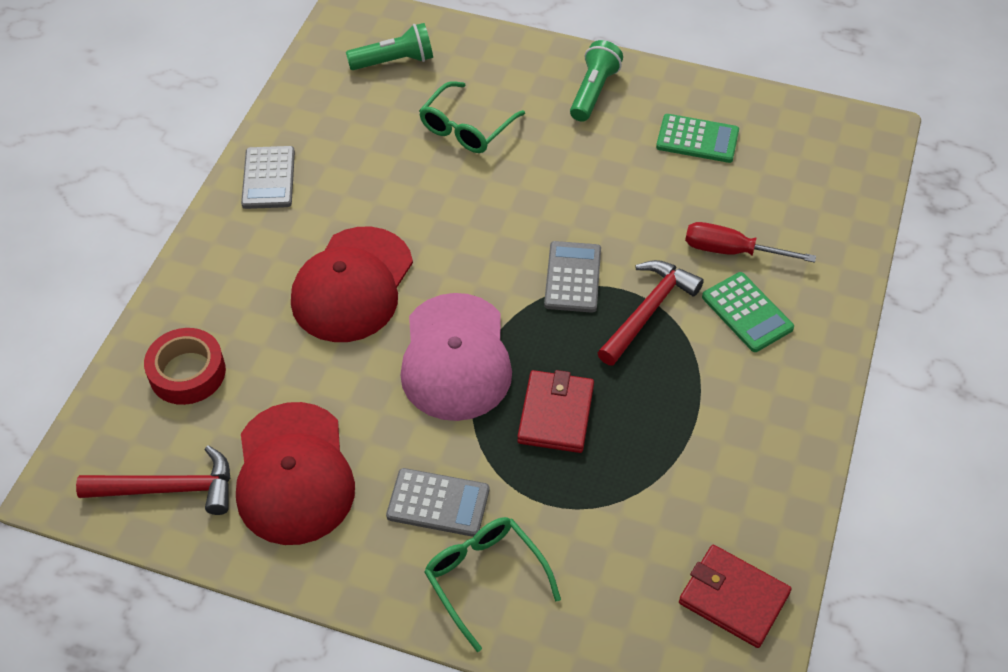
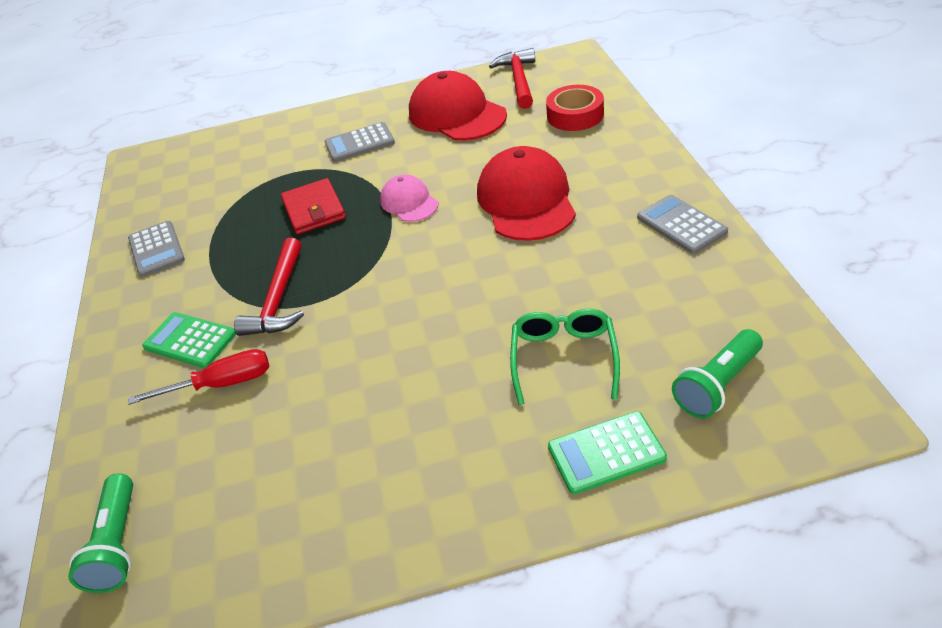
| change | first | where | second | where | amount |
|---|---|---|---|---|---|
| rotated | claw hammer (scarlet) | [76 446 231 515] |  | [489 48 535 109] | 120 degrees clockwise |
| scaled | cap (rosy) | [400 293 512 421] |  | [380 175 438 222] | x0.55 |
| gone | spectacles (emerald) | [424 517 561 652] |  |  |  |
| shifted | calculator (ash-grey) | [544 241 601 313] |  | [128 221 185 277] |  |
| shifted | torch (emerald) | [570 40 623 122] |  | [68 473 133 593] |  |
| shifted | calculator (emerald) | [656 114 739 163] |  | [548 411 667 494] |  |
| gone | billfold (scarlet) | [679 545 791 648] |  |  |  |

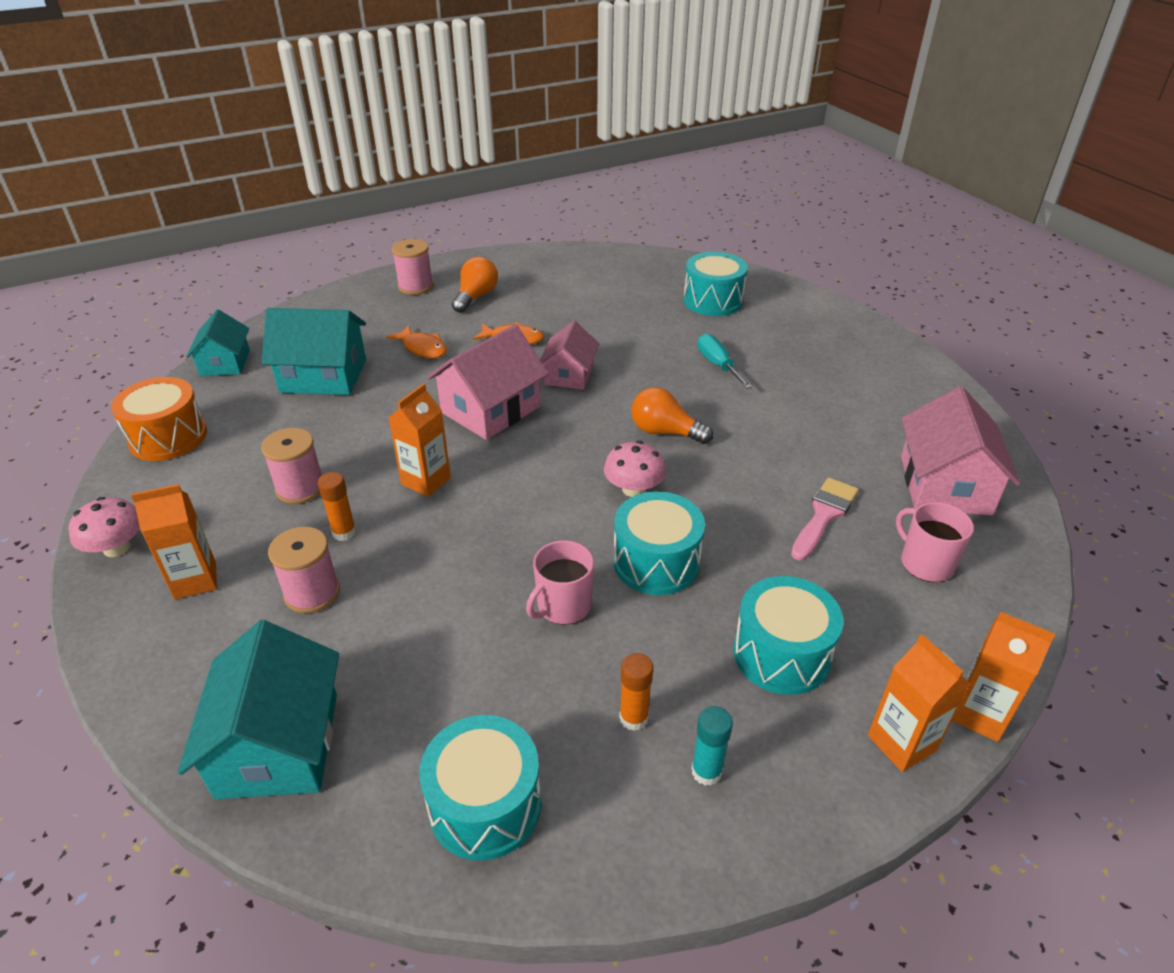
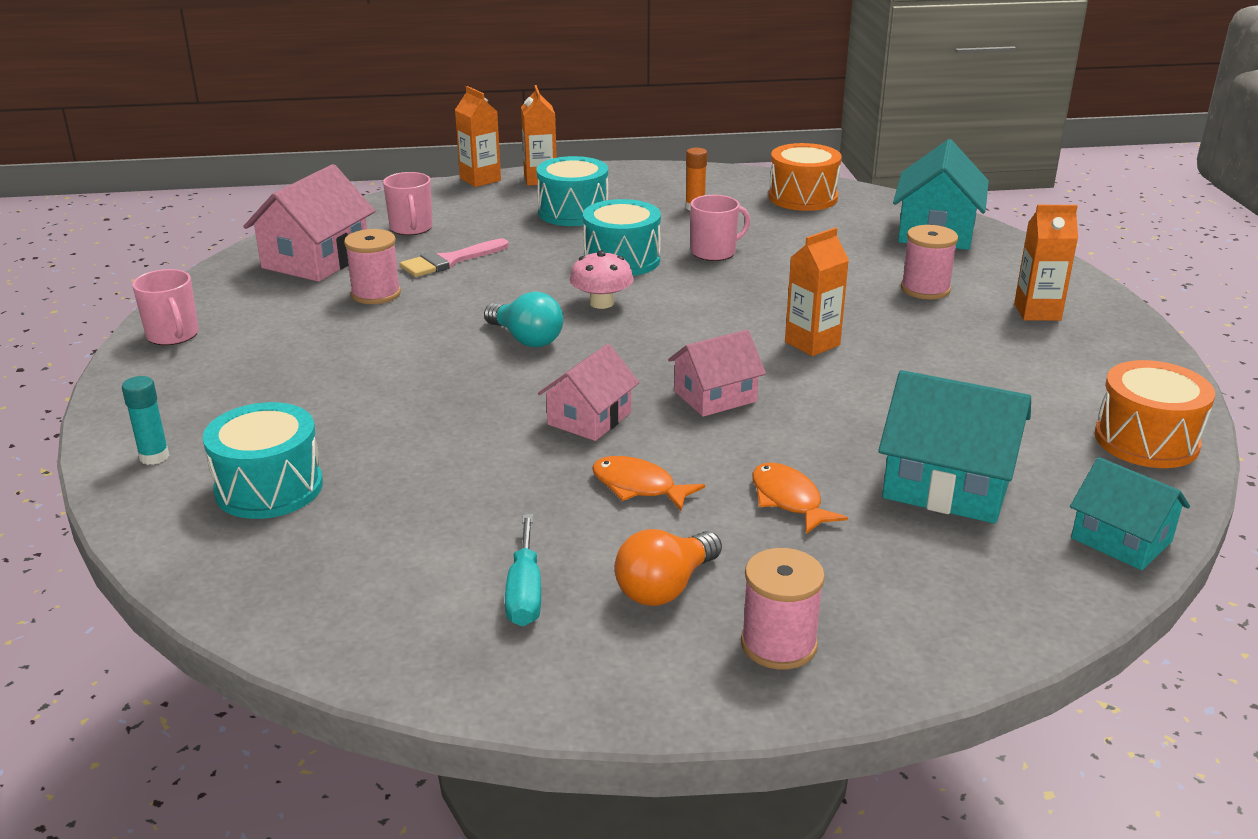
| change | first | where | second | where | amount |
|---|---|---|---|---|---|
| gone | toadstool (rosy) | [68 497 140 557] |  |  |  |
| rotated | toy house (turquoise) | [186 310 250 376] |  | [1070 457 1190 570] | 60 degrees counterclockwise |
| shifted | spool (rosy) | [261 428 322 504] |  | [344 229 401 304] |  |
| gone | glue (orange-coloured) | [318 472 356 541] |  |  |  |
| repainted | snare drum (turquoise) | [419 715 541 861] | snare drum (orange-coloured) | [769 143 842 211] |  |
| scaled | toy house (rosy) | [427 325 549 440] |  | [668 330 766 417] | x0.64 |
| repainted | bulb (orange-coloured) | [631 387 713 444] | bulb (turquoise) | [484 292 563 347] |  |
| shifted | glue (turquoise) | [691 706 733 786] |  | [122 376 169 465] |  |
| shifted | screwdriver (turquoise) | [698 334 752 389] |  | [505 514 541 626] |  |
| new |  |  | mug (rosy) | [132 269 199 345] |  |

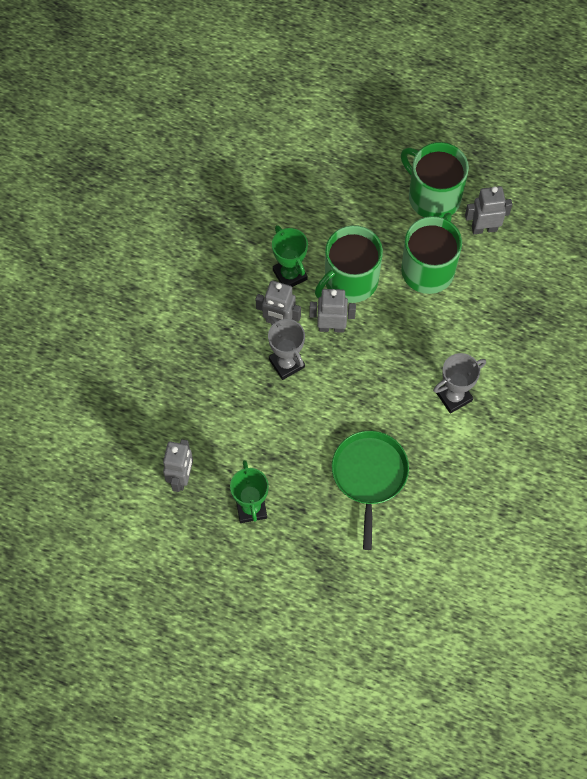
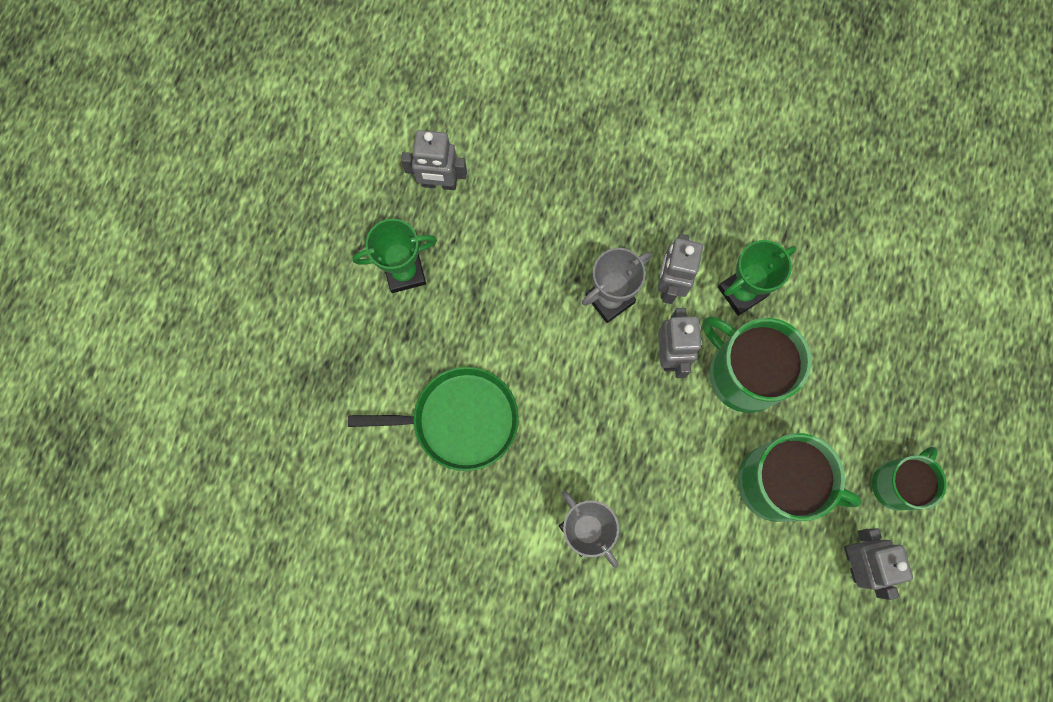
| change | first | where | second | where | amount |
|---|---|---|---|---|---|
| scaled | mug (emerald) | [401 142 469 218] |  | [872 447 947 511] | x0.64 |

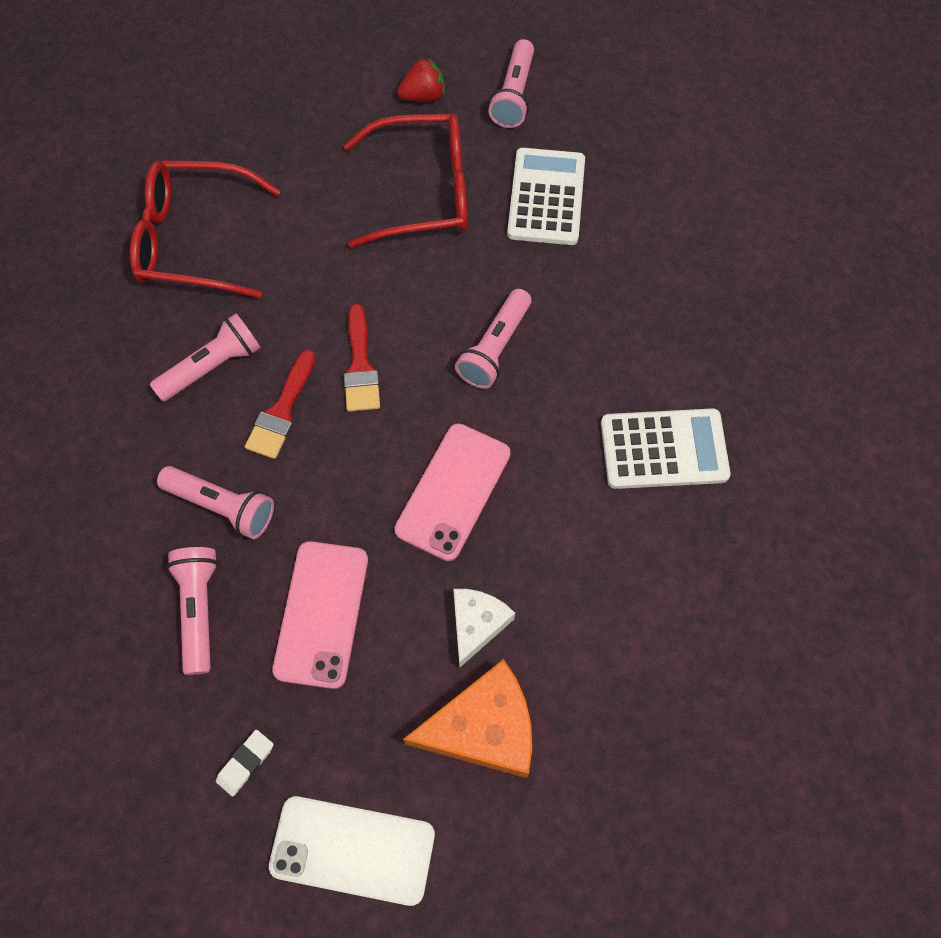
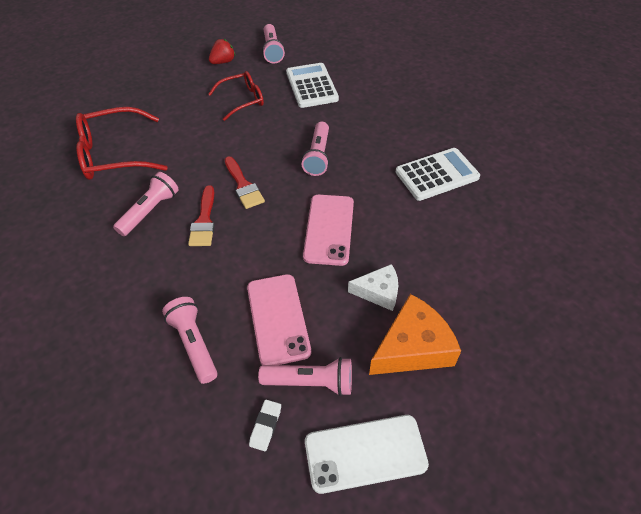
| change | first | where | second | where | amount |
|---|---|---|---|---|---|
| shifted | torch (rosy) | [157 466 274 539] |  | [258 357 352 396] |  |
| scaled | spectacles (scarlet) | [344 114 467 248] |  | [208 71 264 121] | x0.63 |
| rotated | cheese wedge (pure white) | [453 589 515 667] |  | [348 264 398 311] | 90 degrees clockwise |

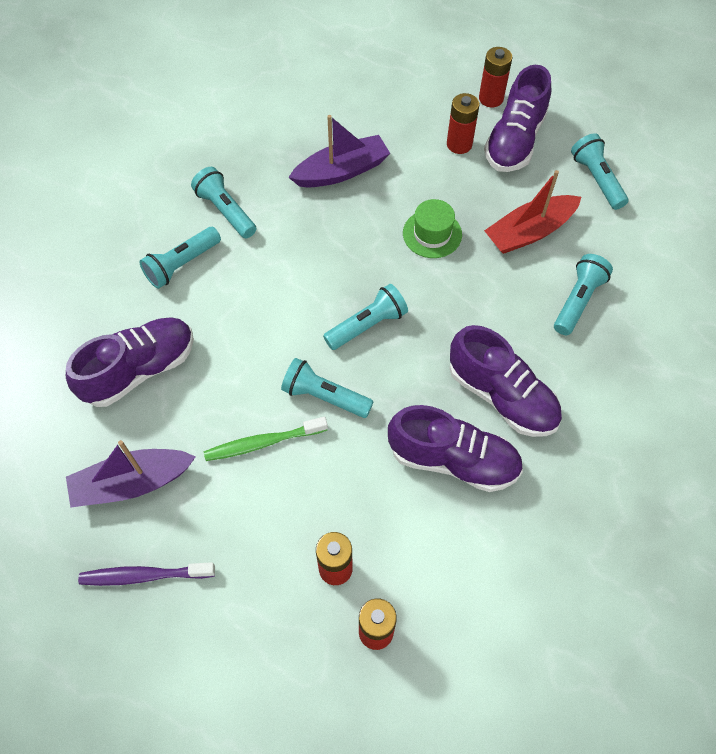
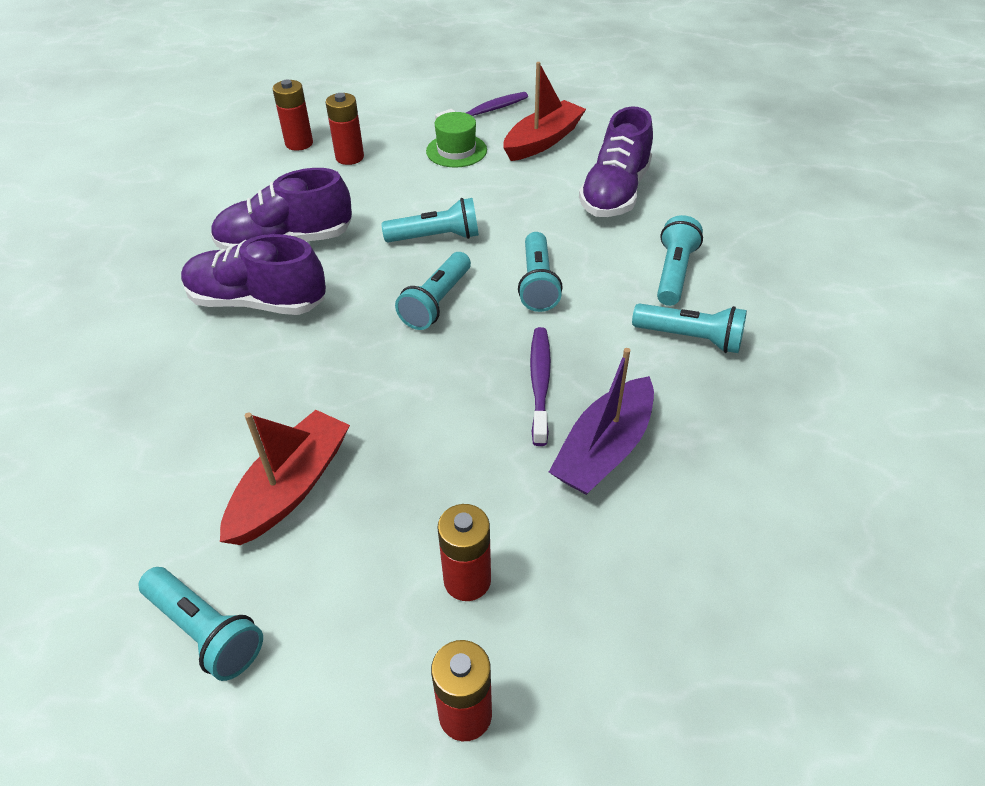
| change | first | where | second | where | amount |
|---|---|---|---|---|---|
| repainted | toy boat (purple) | [66 440 196 508] | toy boat (scarlet) | [503 62 586 161] |  |
| gone | toothbrush (emerald) | [204 417 328 461] |  |  |  |
| shifted | hat (emerald) | [403 199 462 258] |  | [426 112 487 168] |  |
| gone | shoe (purple) | [484 65 551 172] |  |  |  |
| shifted | torch (turquoise) | [554 254 613 335] |  | [518 232 563 312] |  |
| new |  |  | toothbrush (purple) | [530 327 551 446] |  |

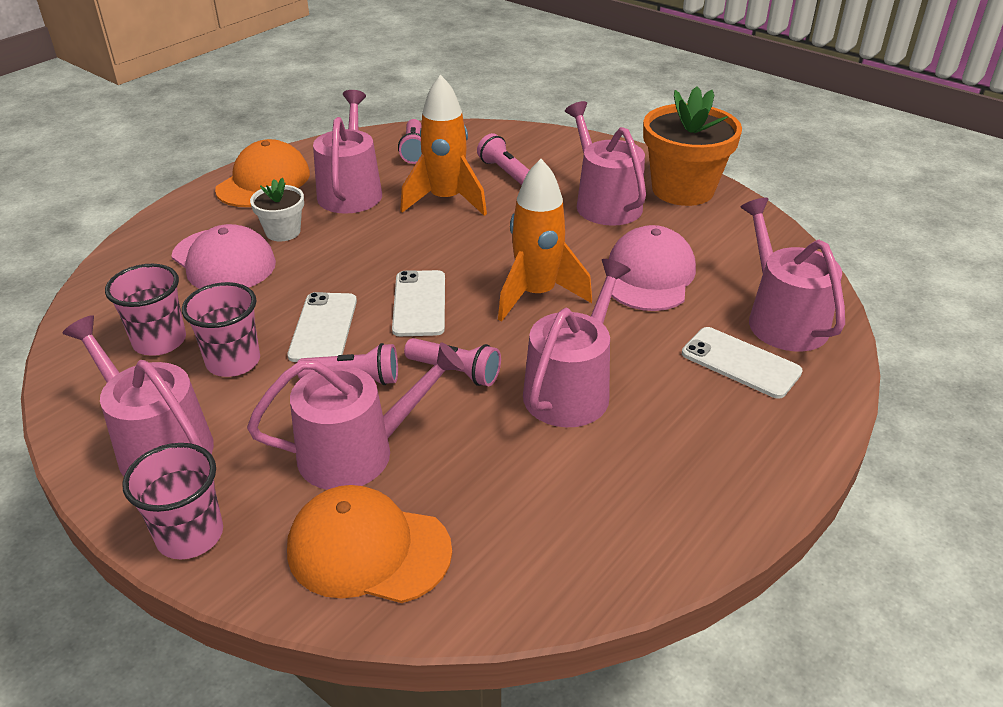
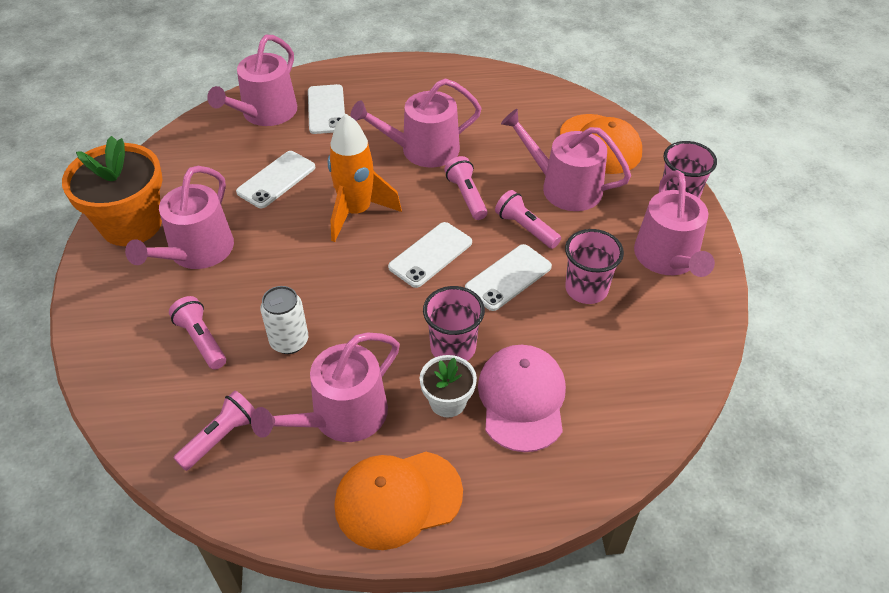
| change | first | where | second | where | amount |
|---|---|---|---|---|---|
| shifted | beaker (rosy) | [105 264 186 356] |  | [423 286 485 361] |  |
| swapped | toy rocket (orange-coloured) | [400 74 487 216] | tin (pure white) | [260 286 308 354] |  |
| rotated | torch (rosy) | [477 133 529 185] |  | [169 296 226 370] | 135 degrees clockwise |
| swapped | cap (rosy) | [609 225 696 311] | phone (pure white) | [236 151 315 208] |  |

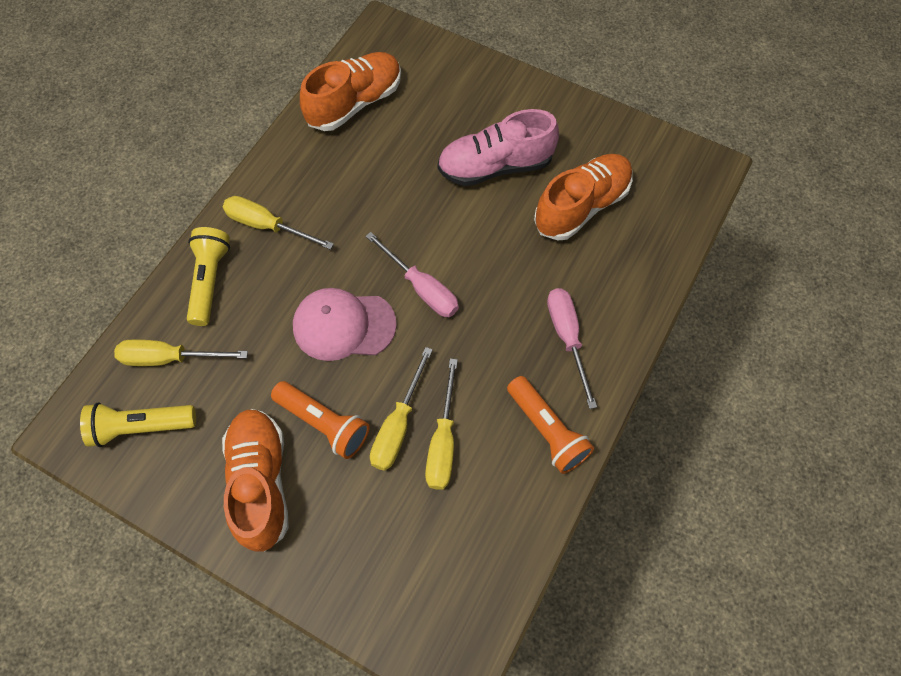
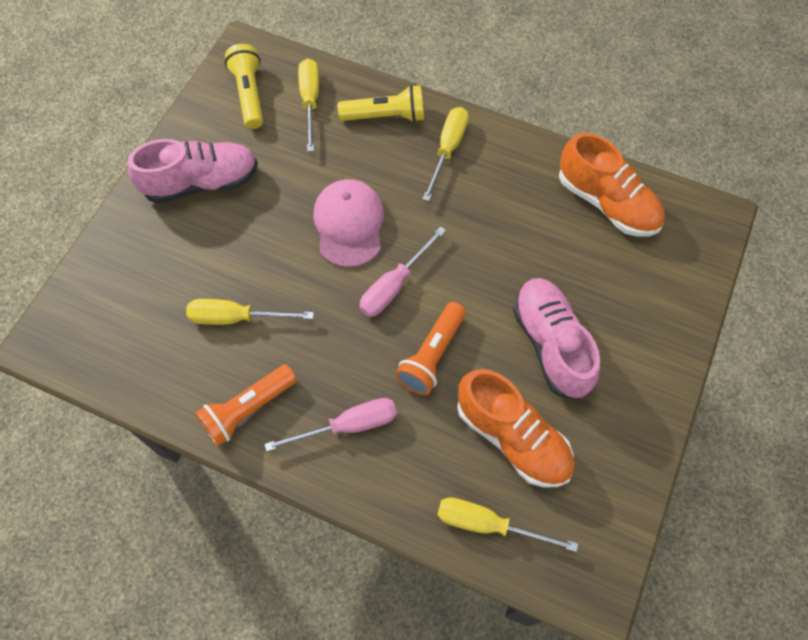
| change | first | where | second | where | amount |
|---|---|---|---|---|---|
| repainted | shoe (orange-coloured) | [222 409 289 552] | shoe (rosy) | [128 139 258 204] |  |
| shifted | torch (orange-coloured) | [271 381 370 459] |  | [395 302 466 395] |  |
| shifted | screwdriver (bright yellow) | [370 347 433 471] |  | [437 497 578 552] |  |

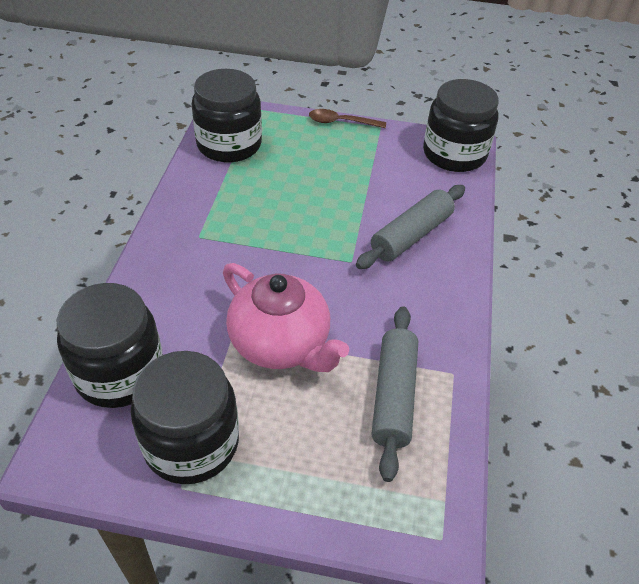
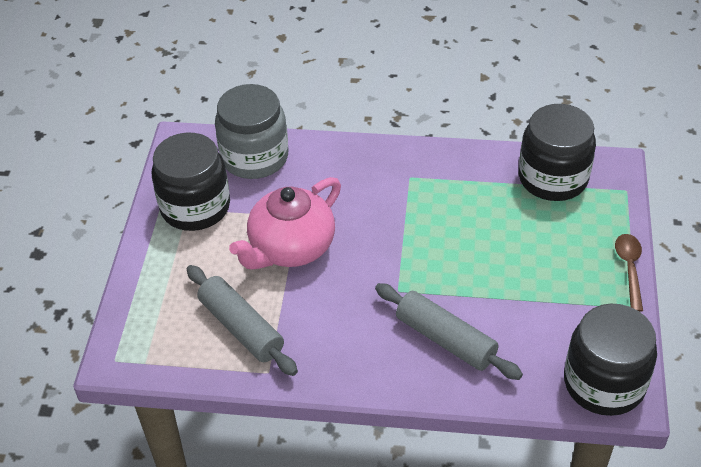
| change | first | where | second | where | amount |
|---|---|---|---|---|---|
| repainted | jam jar (black) | [57 283 163 408] | jam jar (ash-grey) | [215 84 288 179] |  |
| rotated | rolling pin (ash-grey) | [372 306 418 482] |  | [187 265 298 376] | 45 degrees clockwise |

